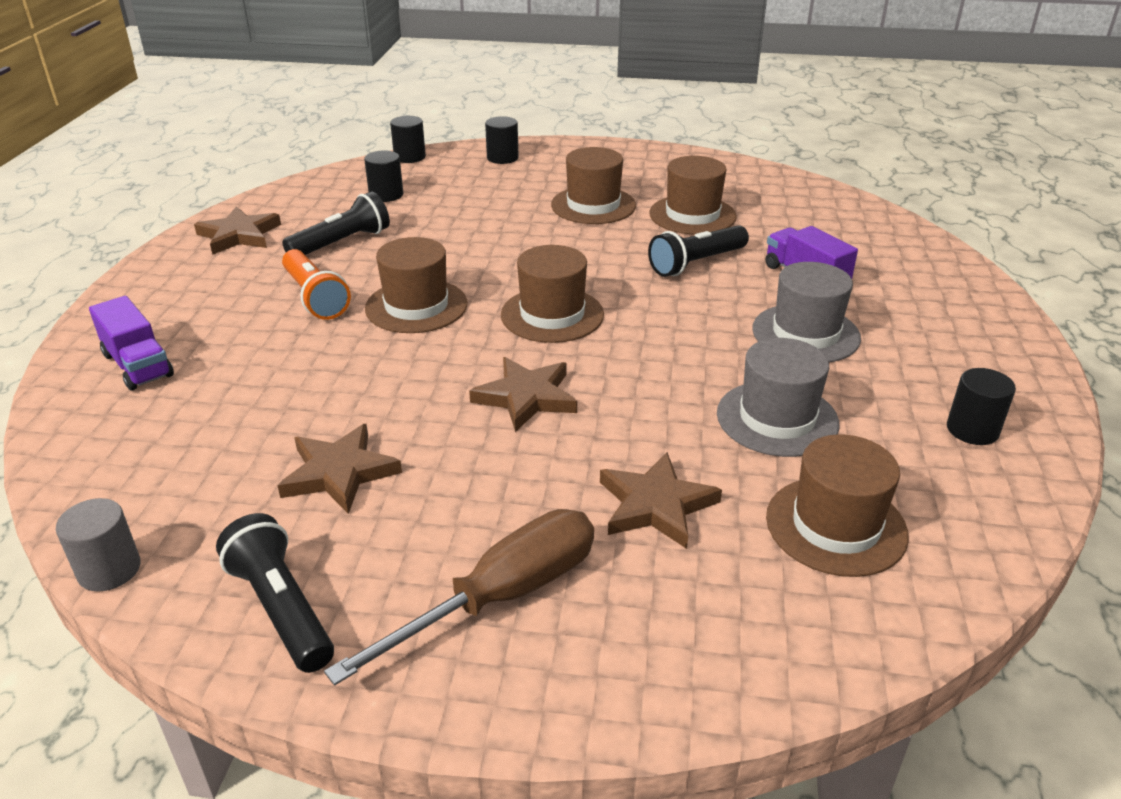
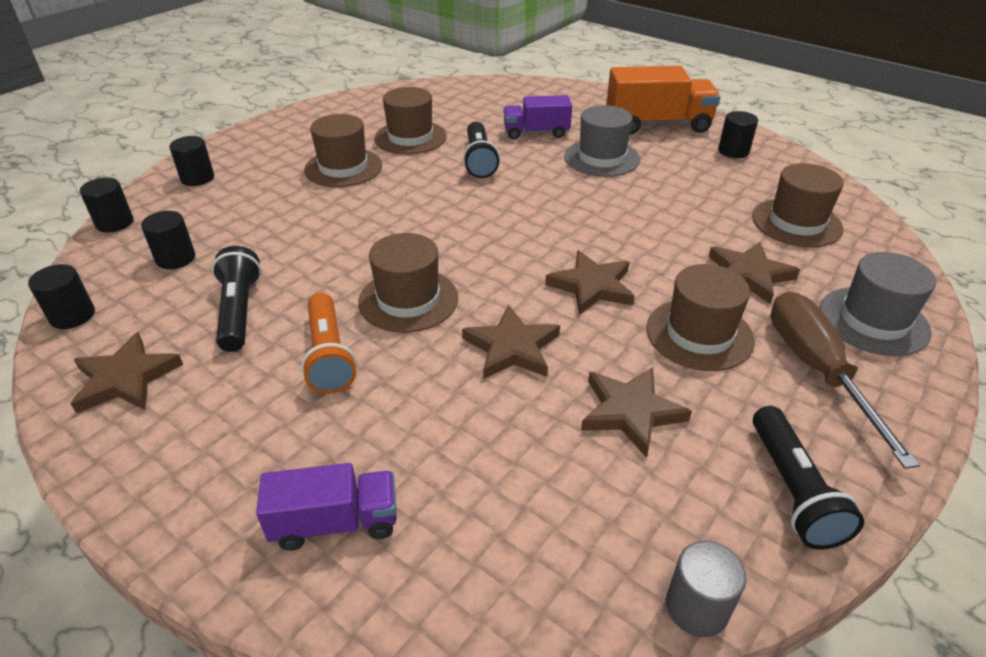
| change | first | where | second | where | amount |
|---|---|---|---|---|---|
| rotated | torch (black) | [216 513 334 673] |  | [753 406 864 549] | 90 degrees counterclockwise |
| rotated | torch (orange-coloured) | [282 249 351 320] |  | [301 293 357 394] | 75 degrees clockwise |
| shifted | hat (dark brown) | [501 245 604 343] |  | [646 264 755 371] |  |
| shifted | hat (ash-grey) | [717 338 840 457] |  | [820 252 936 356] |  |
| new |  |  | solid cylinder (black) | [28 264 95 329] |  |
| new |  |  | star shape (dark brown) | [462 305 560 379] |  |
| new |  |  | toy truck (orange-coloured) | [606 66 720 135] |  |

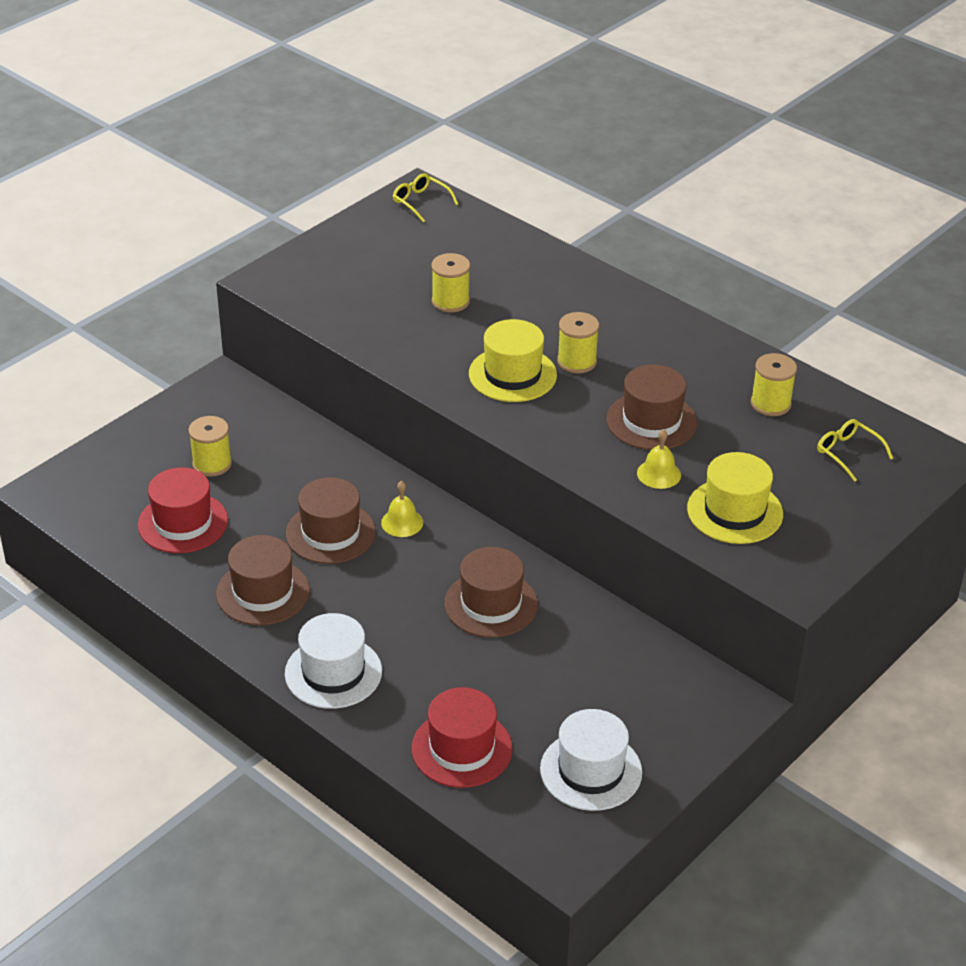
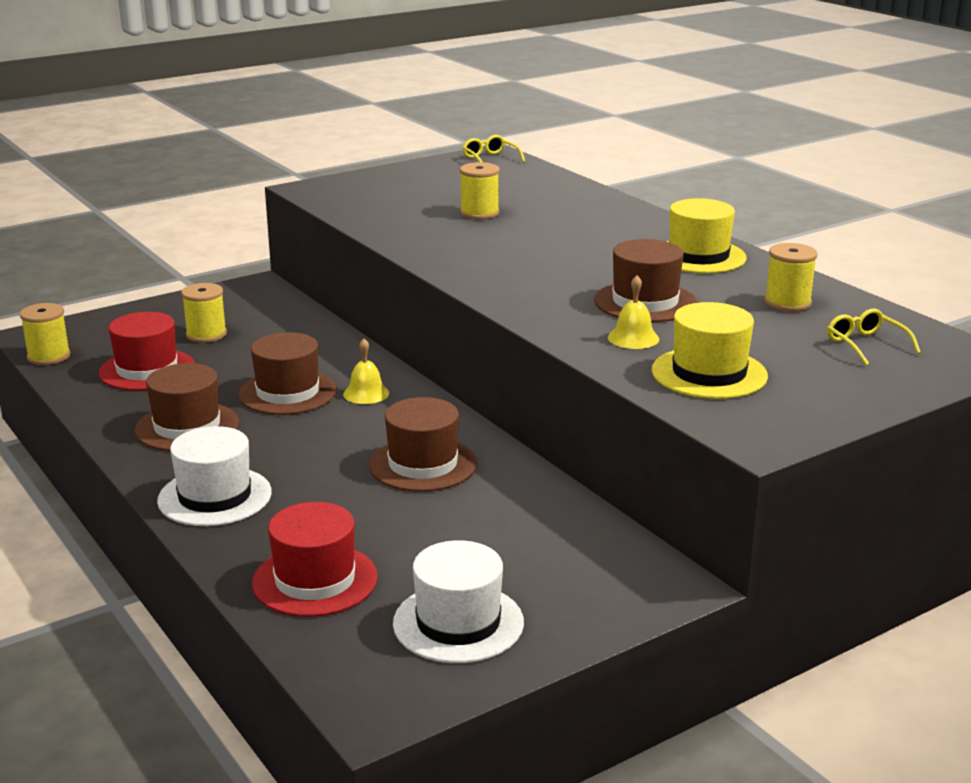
| change | first | where | second | where | amount |
|---|---|---|---|---|---|
| shifted | hat (bright yellow) | [469 319 557 402] |  | [666 198 747 273] |  |
| shifted | spool (bright yellow) | [557 312 599 374] |  | [20 303 71 365] |  |

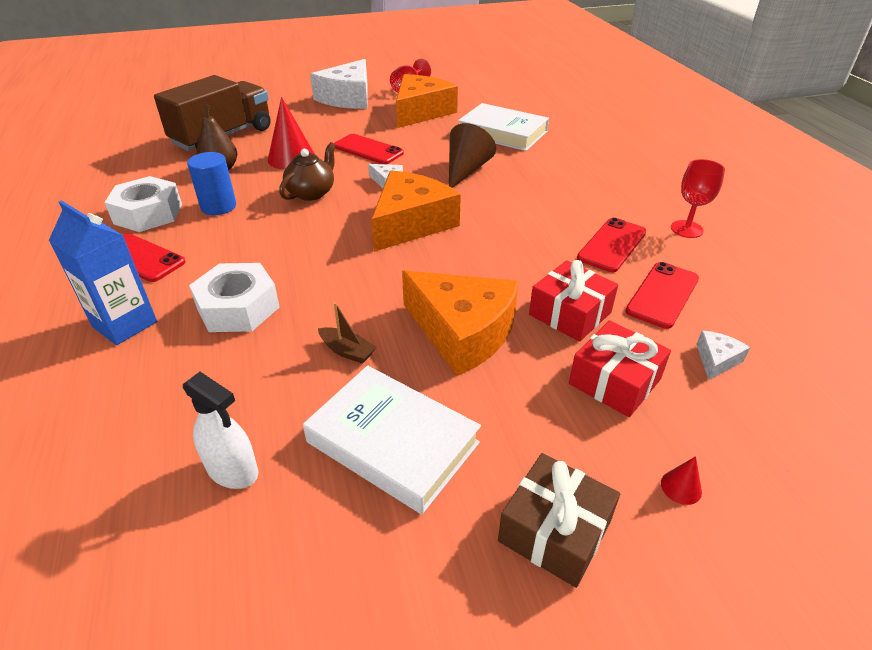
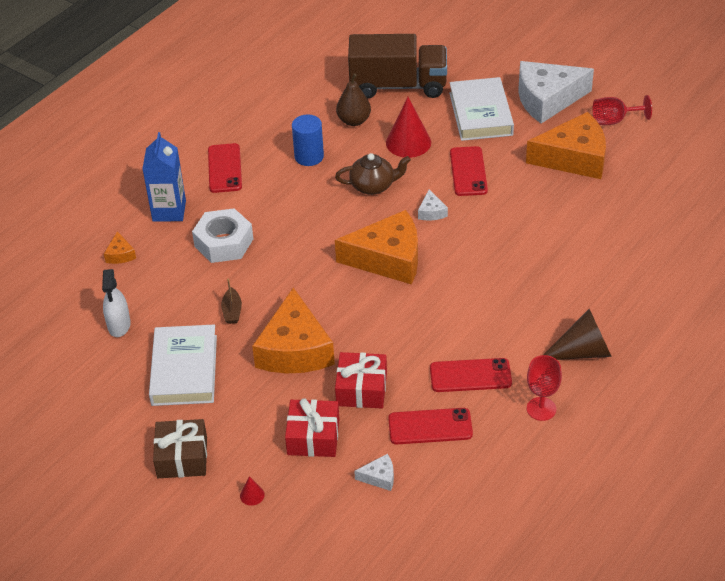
| change | first | where | second | where | amount |
|---|---|---|---|---|---|
| gone | nut (pure white) | [104 176 182 232] |  |  |  |
| shifted | solid cone (dark brown) | [449 123 496 188] |  | [543 309 612 360] |  |
| shifted | hardcover (pure white) | [458 103 549 151] |  | [449 77 514 141] |  |
| new |  |  | cheese wedge (orange-coloured) | [104 231 136 264] |  |

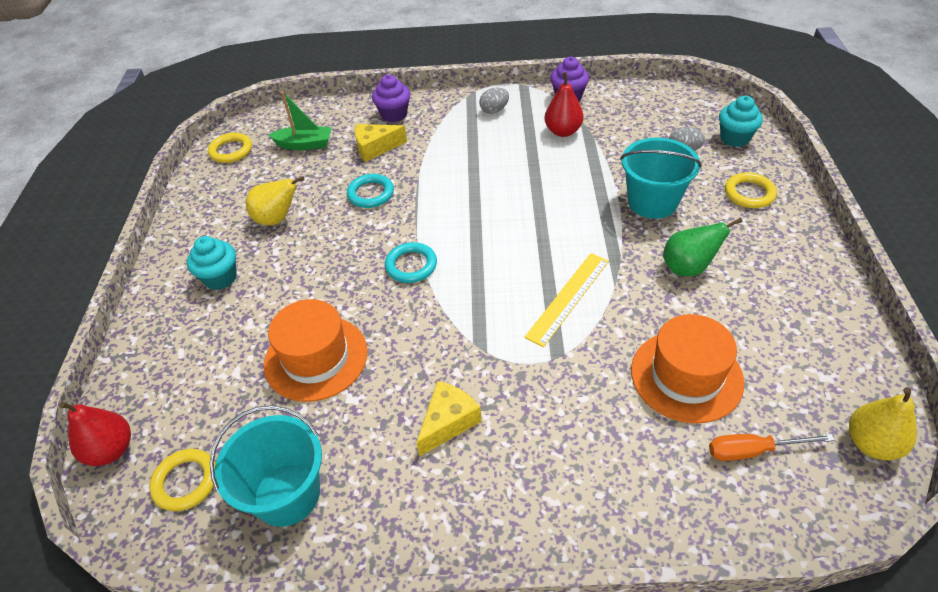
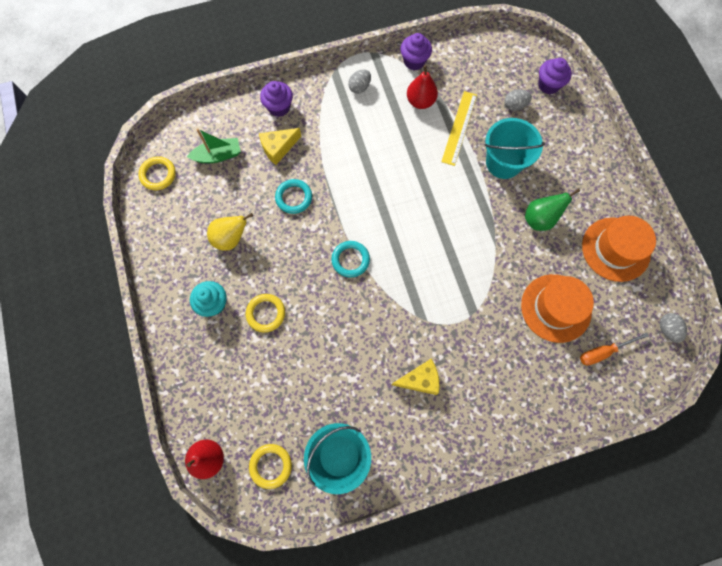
| change | first | where | second | where | amount |
|---|---|---|---|---|---|
| shifted | hat (orange-coloured) | [264 299 368 402] |  | [582 216 656 282] |  |
| rotated | cheese wedge (bright yellow) | [416 381 482 457] |  | [391 359 439 395] | 60 degrees clockwise |
| shifted | measuring stick (bright yellow) | [524 253 609 347] |  | [441 91 477 166] |  |
| repainted | muffin (turquoise) | [719 96 763 147] | muffin (purple) | [538 58 572 94] |  |
| shifted | ring (bright yellow) | [725 172 777 208] |  | [246 294 285 332] |  |
| swapped | pear fruit (bright yellow) | [849 387 917 460] | egg shape (ash-grey) | [660 313 687 343] |  |

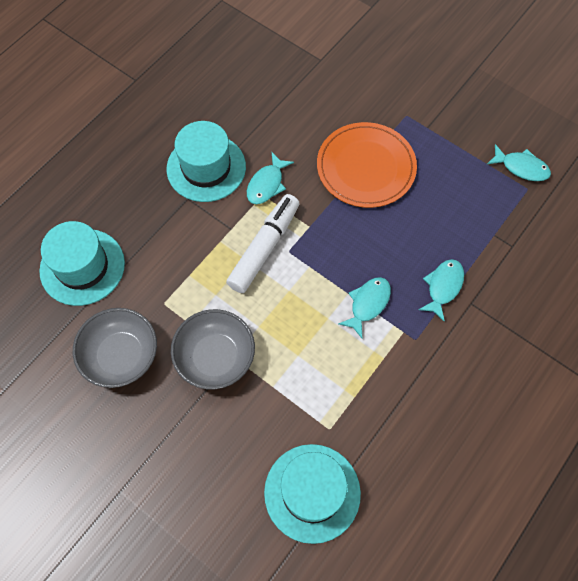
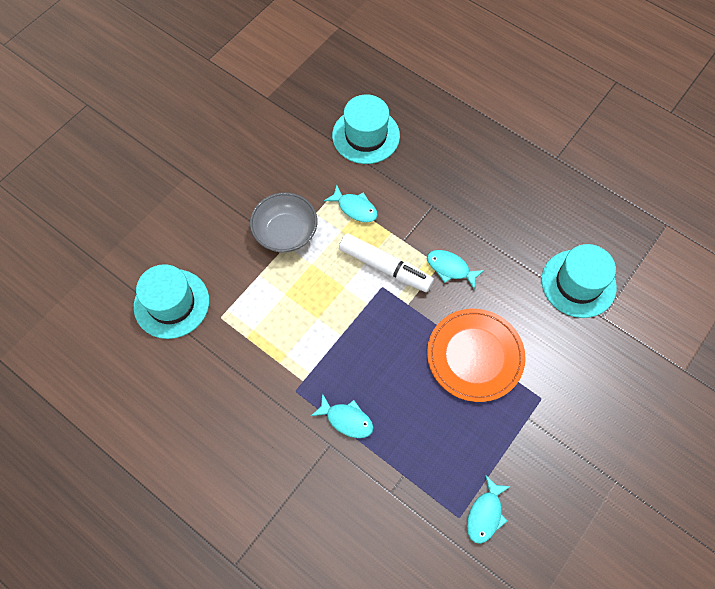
| change | first | where | second | where | amount |
|---|---|---|---|---|---|
| gone | deep dish (ash-grey) | [73 308 157 388] |  |  |  |
| shifted | hat (turquoise) | [166 121 246 202] |  | [541 244 617 318] |  |
| shifted | fish (turquoise) | [338 277 391 338] |  | [324 185 378 222] |  |

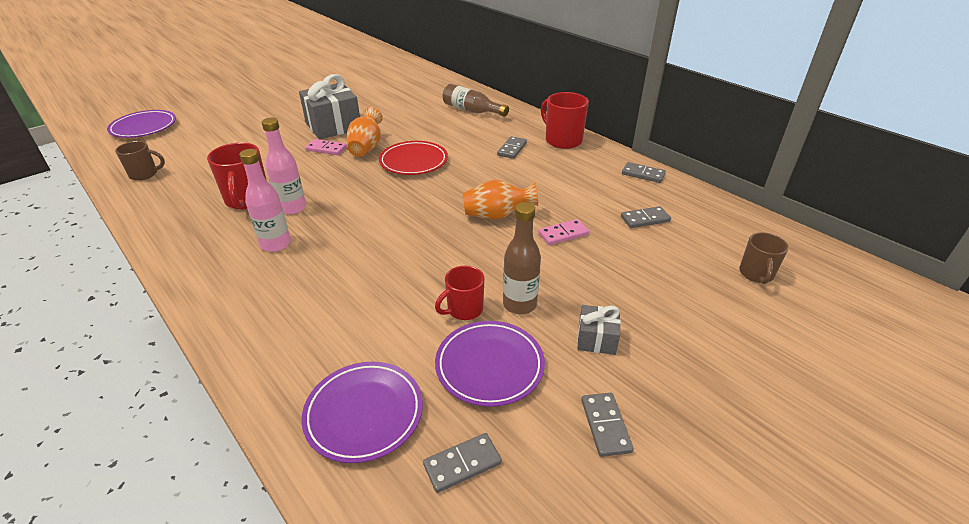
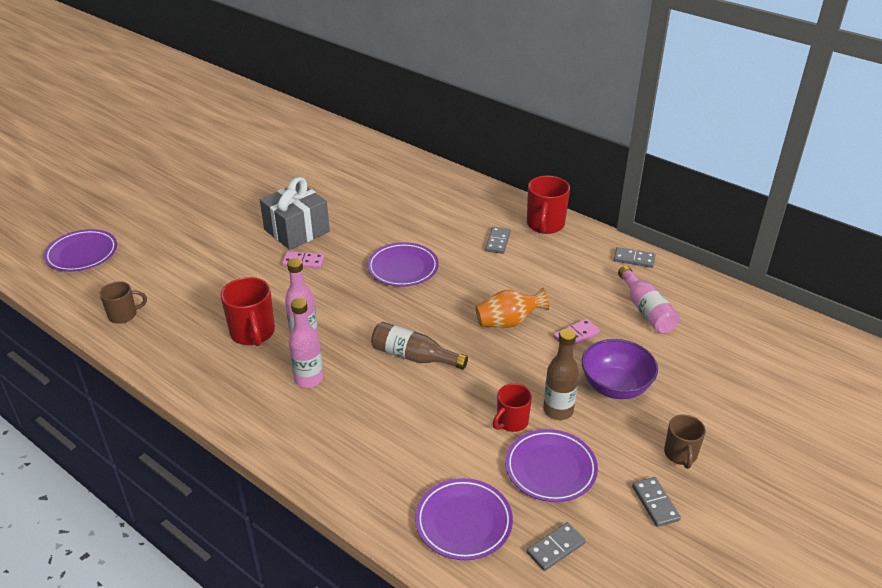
| change | first | where | second | where | amount |
|---|---|---|---|---|---|
| gone | tall vase (orange-coloured) | [347 107 383 157] |  |  |  |
| repainted | flat dish (scarlet) | [379 141 448 175] | flat dish (purple) | [367 242 439 287] |  |
| shifted | drink bottle (dark brown) | [443 84 509 117] |  | [371 322 468 370] |  |
| rotated | mug (scarlet) | [541 92 589 149] |  | [527 176 570 234] | 120 degrees counterclockwise |
| gone | gift (ash-grey) | [577 305 621 355] |  |  |  |
| swapped | domino (ash-grey) | [621 206 671 228] | drink bottle (rosy) | [618 266 680 334] |  |
| shifted | mug (dark brown) | [739 232 789 284] |  | [664 415 706 469] |  |
| new |  |  | deep dish (purple) | [582 339 658 399] |  |

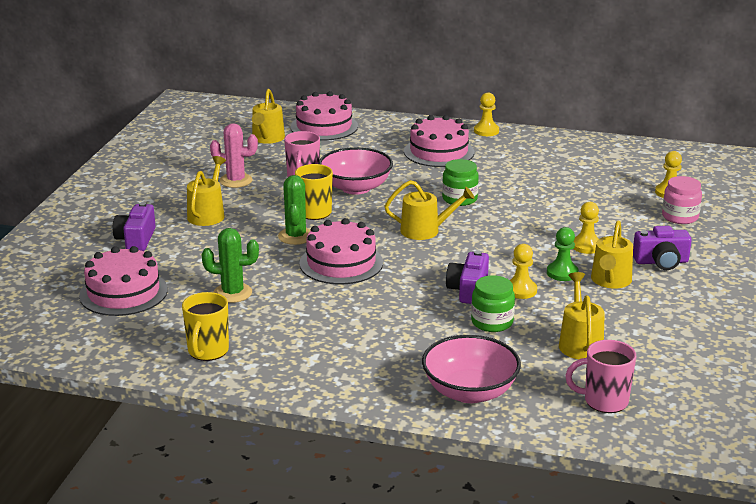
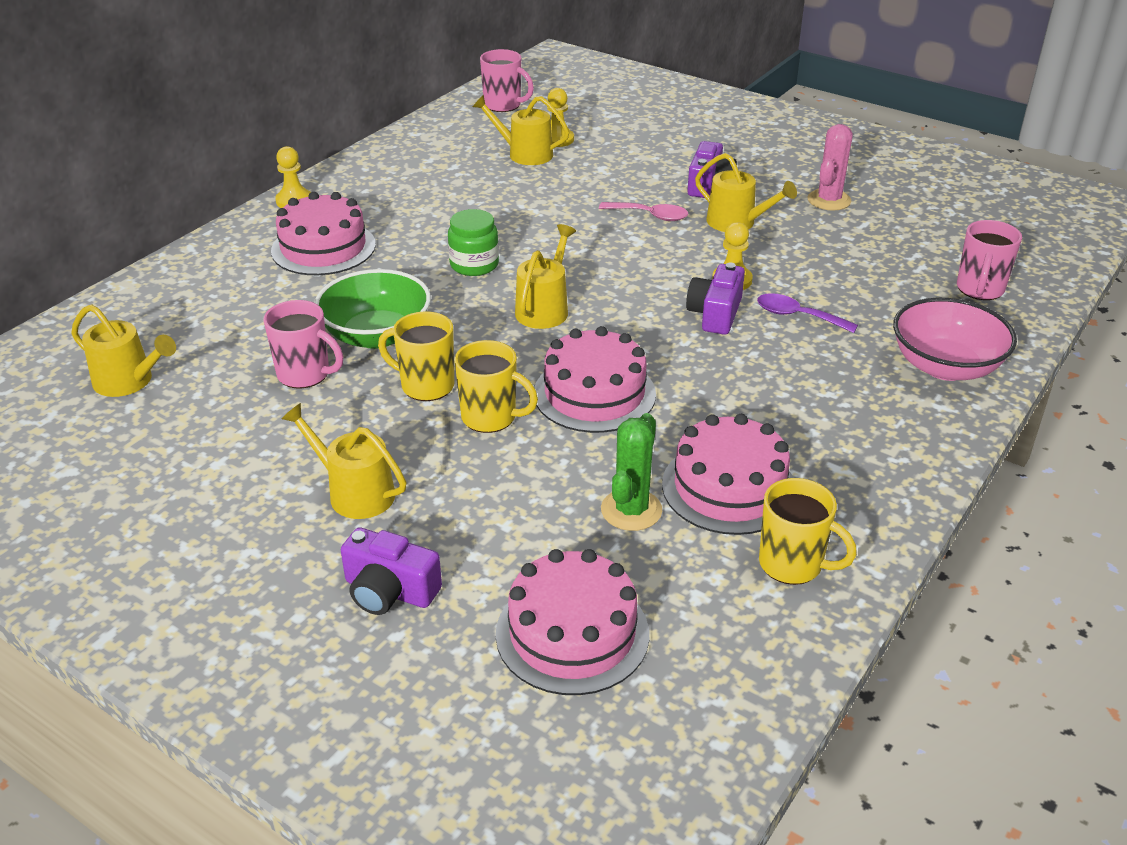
| change | first | where | second | where | amount |
|---|---|---|---|---|---|
| shifted | saguaro cactus (rosy) | [210 123 258 188] |  | [807 124 853 211] |  |
| swapped | saguaro cactus (emerald) | [278 175 311 245] | mug (bright yellow) | [454 340 538 433] |  |
| shifted | gateau (rosy) | [291 91 358 141] |  | [662 414 794 535] |  |
| repainted | deep dish (rosy) | [319 147 393 195] | deep dish (emerald) | [315 269 431 349] |  |
| rotated | photo camera (purple) | [446 250 489 304] |  | [686 262 745 335] | 75 degrees clockwise |
| swapped | jam jar (emerald) | [471 275 515 332] | spoon (purple) | [757 293 858 333] |  |
| gone | chess pawn (emerald) | [547 227 579 281] |  |  |  |
| shifted | watering can (bright yellow) | [559 272 605 359] |  | [472 95 569 165] |  |
| swapped | chess pawn (bright yellow) | [573 202 599 254] | spoon (rosy) | [599 202 688 221] |  |
| gone | jam jar (rosy) | [662 176 702 224] |  |  |  |
| new |  |  | mug (rosy) | [480 49 534 112] |  |

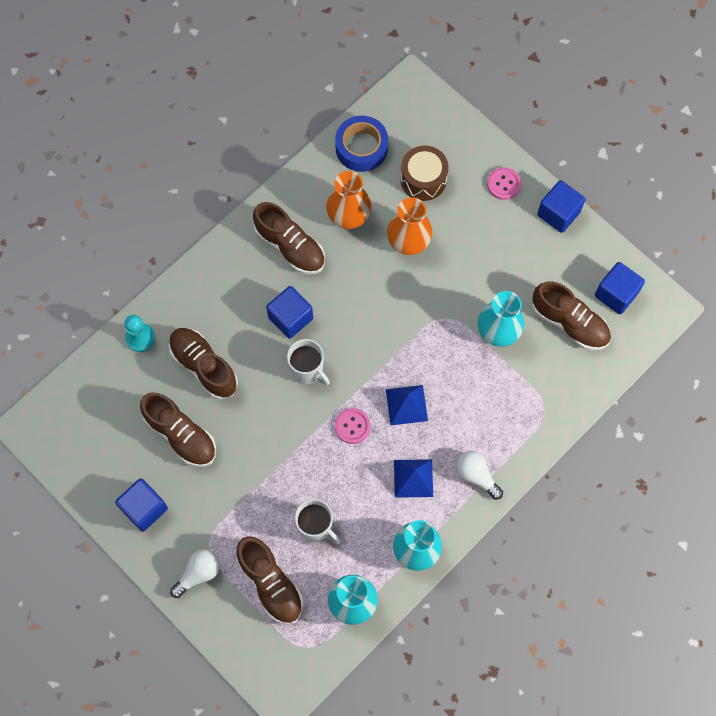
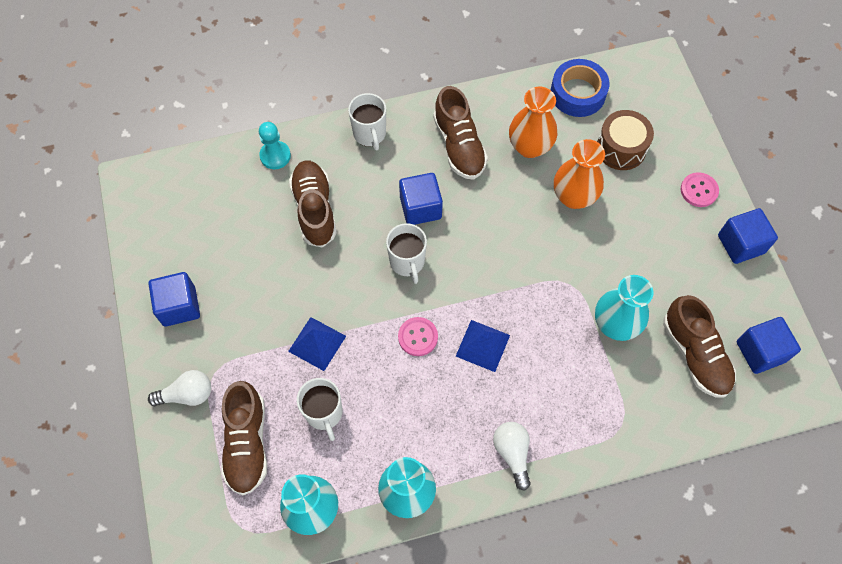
| change | first | where | second | where | amount |
|---|---|---|---|---|---|
| gone | shoe (dark brown) | [140 392 216 467] |  |  |  |
| shifted | pyramid shape (cobalt) | [394 459 433 498] |  | [288 317 346 371] |  |
| new |  |  | mug (pure white) | [348 93 386 150] |  |

